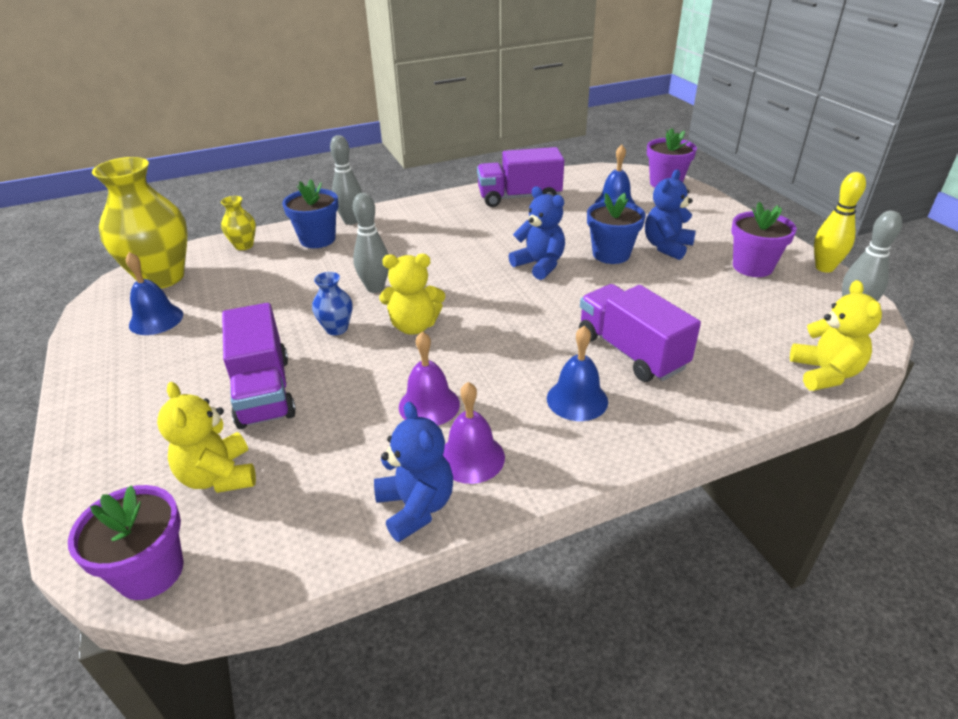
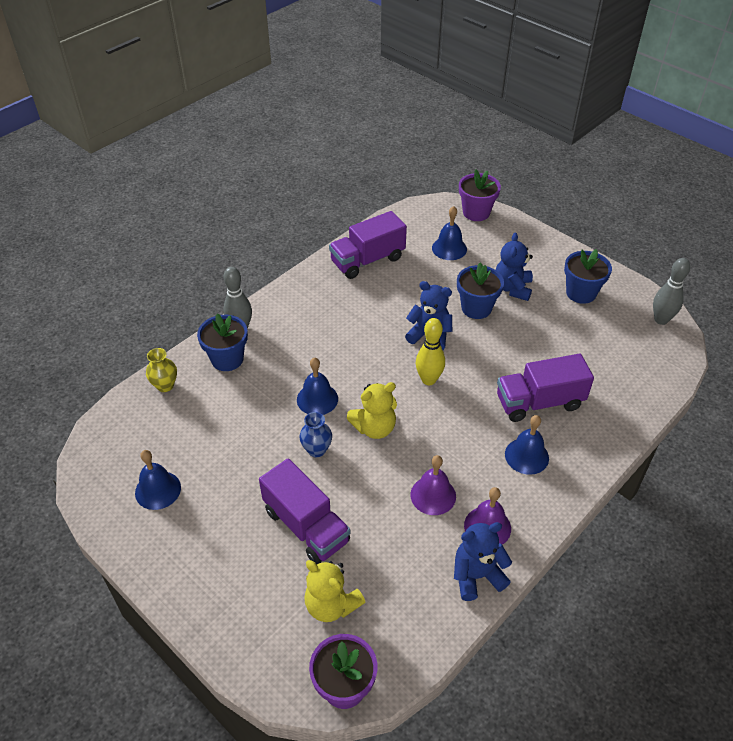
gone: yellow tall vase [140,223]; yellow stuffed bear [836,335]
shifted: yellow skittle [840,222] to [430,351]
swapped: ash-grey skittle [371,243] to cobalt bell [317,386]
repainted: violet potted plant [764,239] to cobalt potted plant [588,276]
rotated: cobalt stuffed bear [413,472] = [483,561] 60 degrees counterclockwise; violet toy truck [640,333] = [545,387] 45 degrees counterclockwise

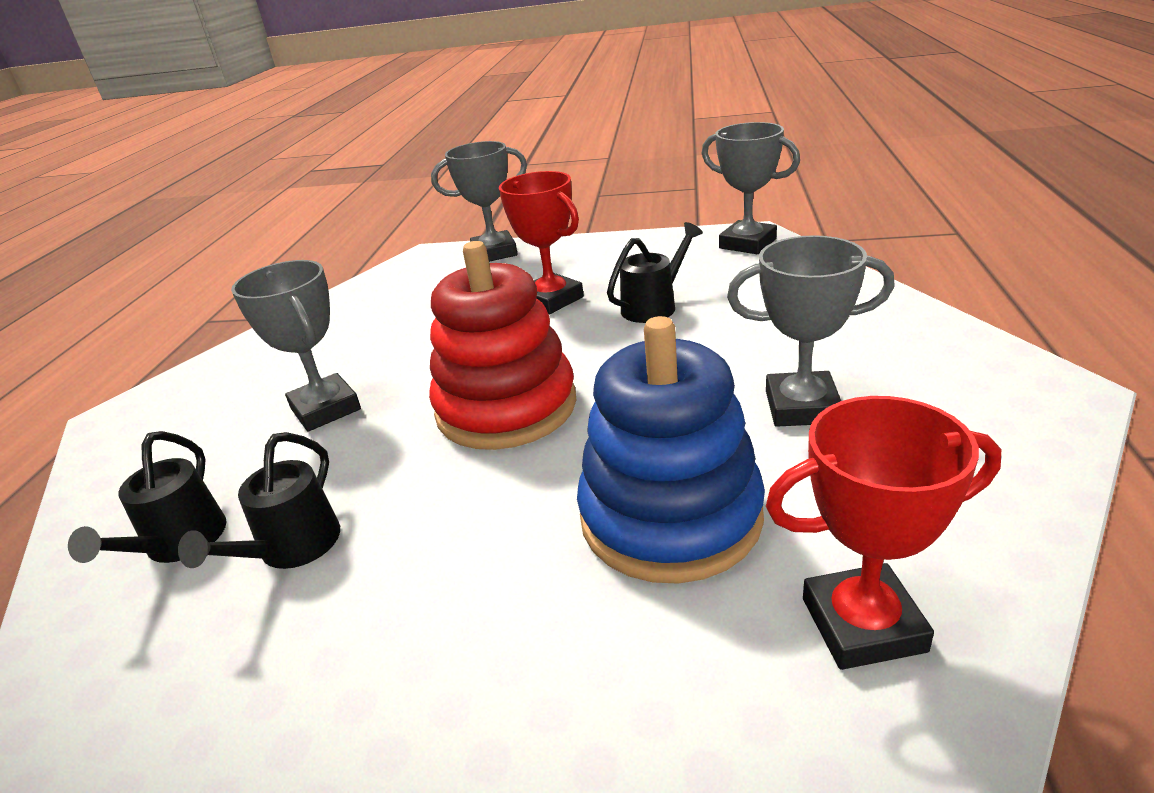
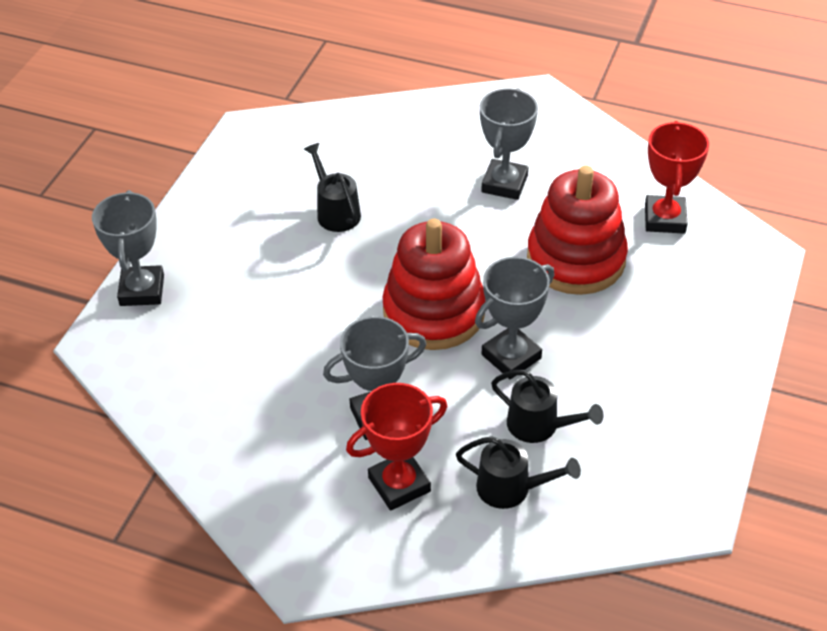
shifted: crimson award cup [541,242] to [396,447]; ash-grey award cup [751,188] to [514,318]
repainted: cobalt stacking toy [671,450] to crimson stacking toy [577,230]

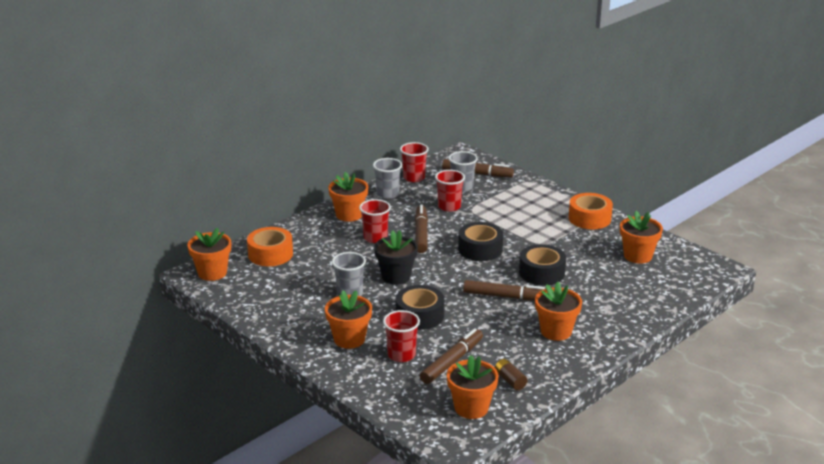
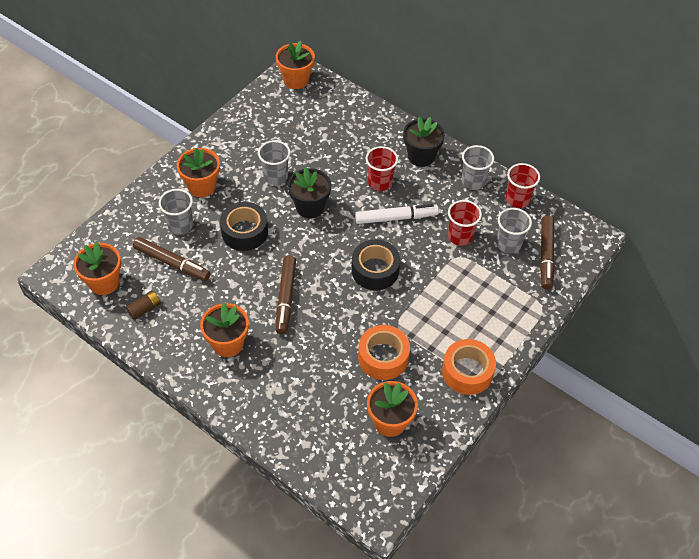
gone: jet-black sticky tape [542,264]
shifted: orange sticky tape [270,246] to [384,352]
repainted: orange potted plant [348,197] to jet-black potted plant [424,142]; crimson beaker [401,336] to ash-grey beaker [176,212]; dark brown felt pen [421,228] to snow-white felt pen [397,214]

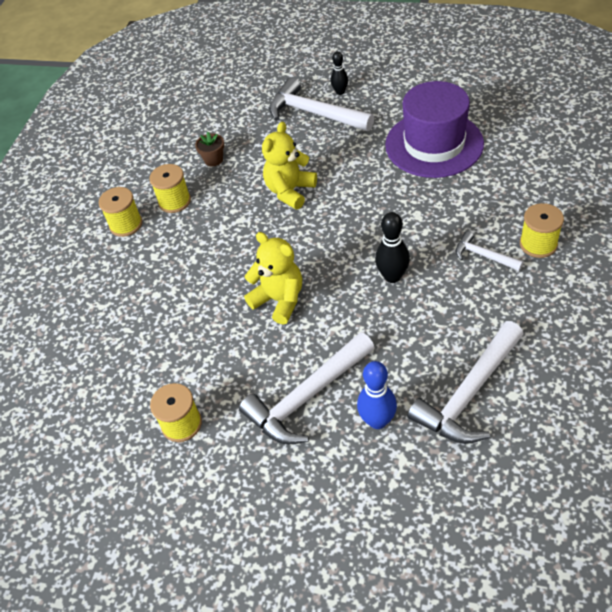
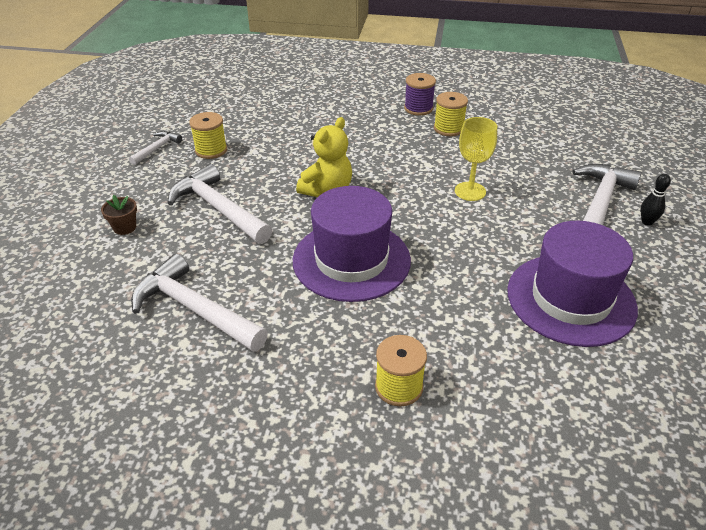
gone: cobalt skittle [377,395]
shifted: dark brown potted plant [209,149] to [119,215]; snow-white carpenter's hammer [489,251] to [155,148]
swapped: yellow stuffed bear [289,165] to yellow goblet [476,159]; jet-black skittle [392,247] to violet hat [352,244]
repainted: yellow bobbin [120,212] to violet bobbin [420,94]

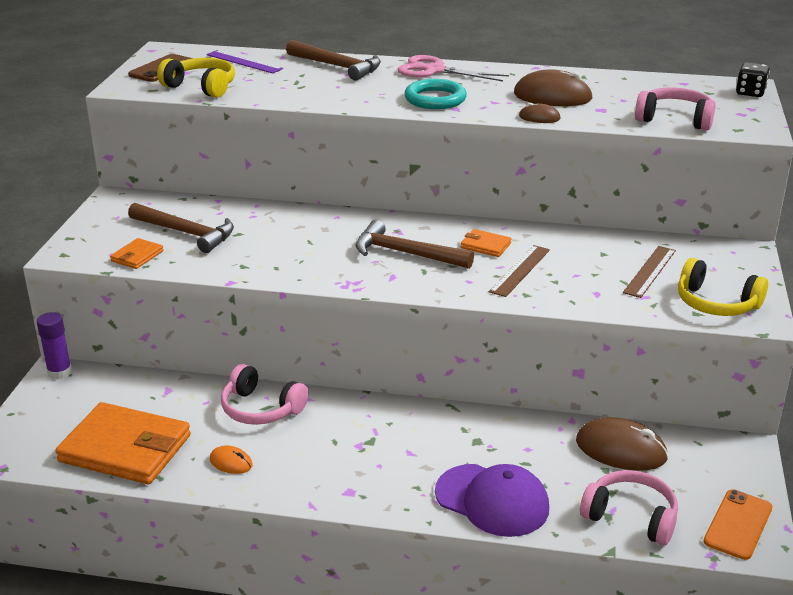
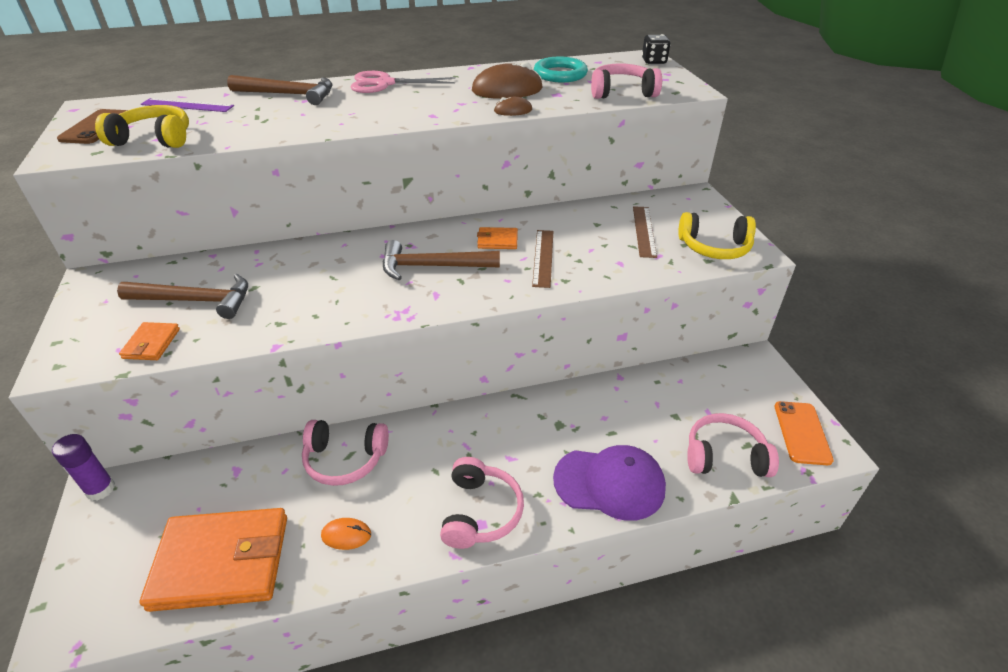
gone: dark brown PC mouse [622,444]
new: pink headphones [482,503]
shifted: aqua hoop [435,94] to [561,69]

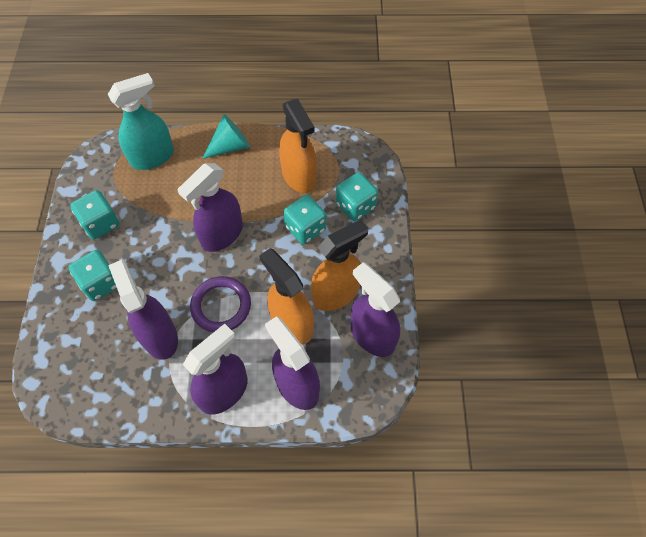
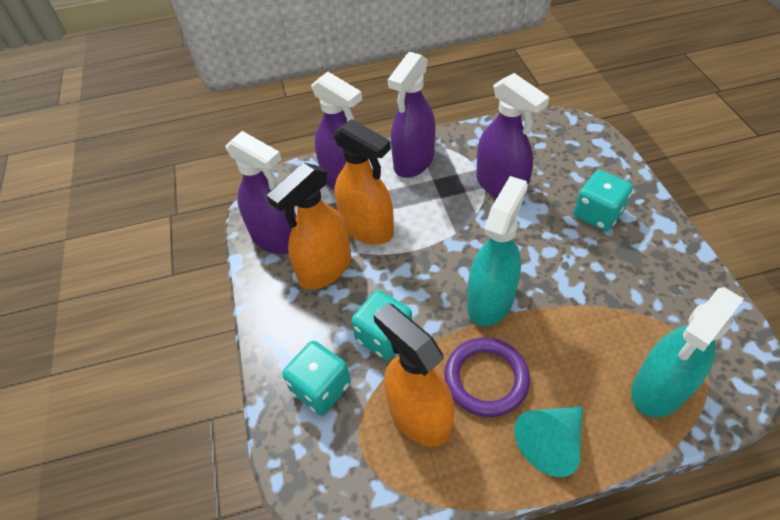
gone: aqua game die [95,214]
shifted: violet hoop [220,304] to [487,377]
repainted: violet spray bottle [210,207] to aqua spray bottle [497,251]

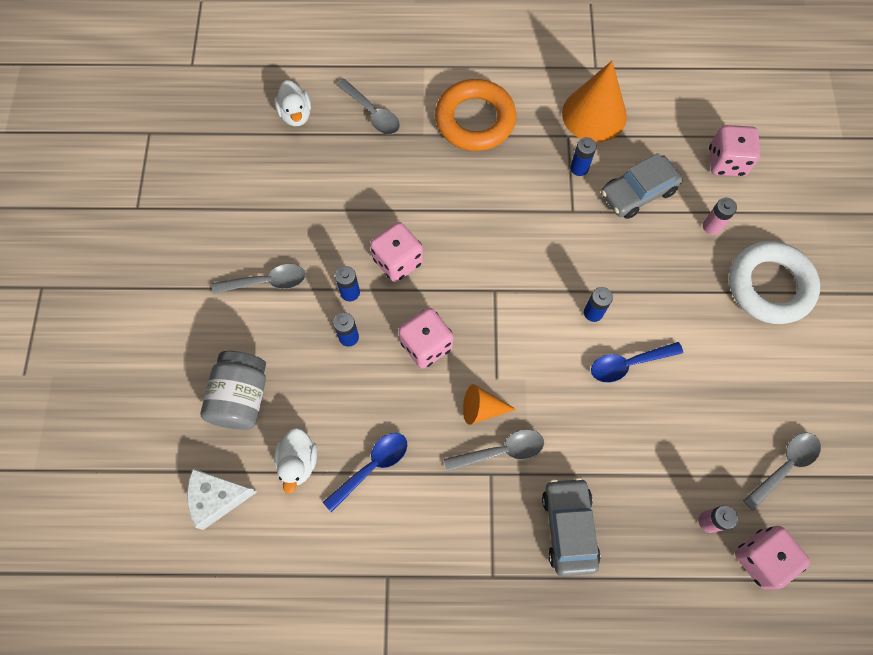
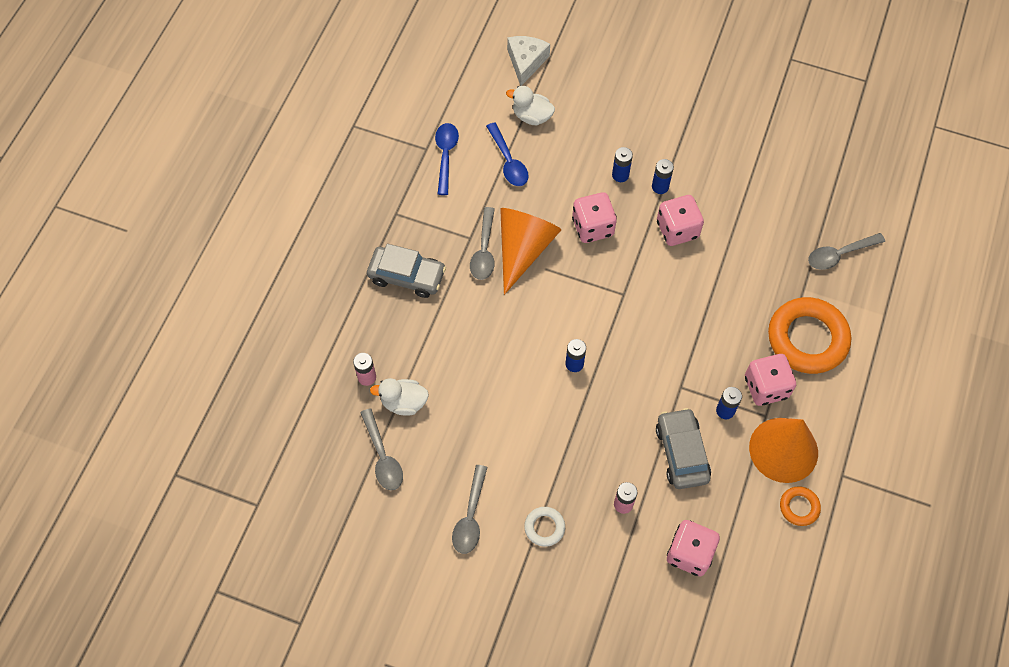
gone: ash-grey jam jar [233,390]
new: orange hoop [800,506]
shifted: ash-grey spoon [259,279] to [469,509]; snow-white duck [292,103] to [399,397]; cobalt spoon [637,362] to [447,159]; pink game die [772,557] to [770,380]
scaled: orange solid cone [489,404] = [530,251] x1.88; snow-white hoop [774,282] = [544,527] x0.47

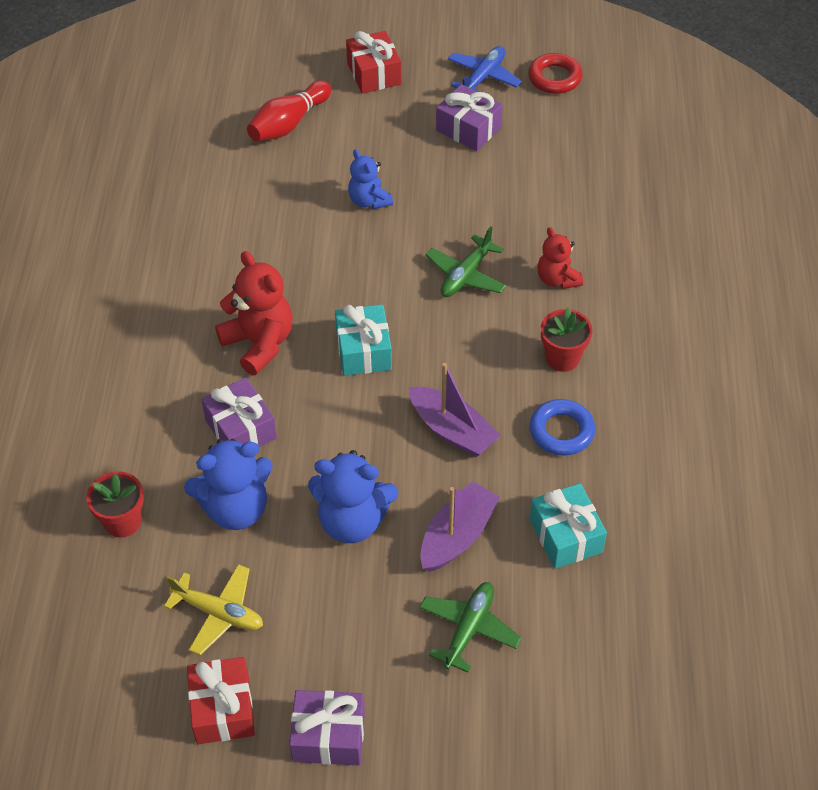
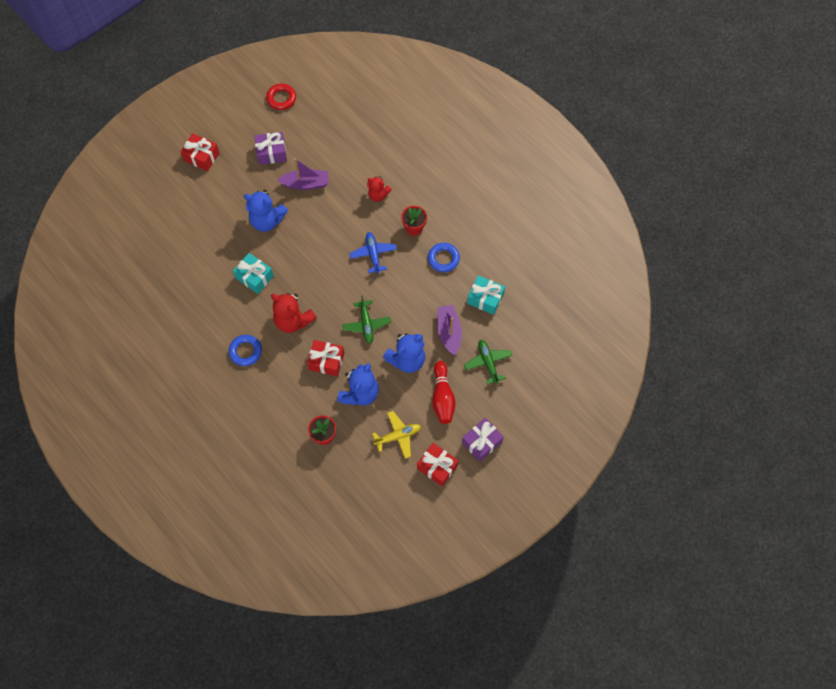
new: cobalt hoop [245,350]
shifted: crimson skittle [289,111] to [444,392]; aqua present [363,340] to [253,273]; violet sailboat [454,410] to [303,174]; emerald toy plane [466,261] to [366,319]; cobalt toy plane [485,69] to [373,253]
repainted: violet present [239,412] to crimson present [325,358]
rotated: crimson stuffed bear [254,313] = [294,313] 150 degrees counterclockwise
scaled: cobalt stuffed bear [370,179] = [266,211] x1.62

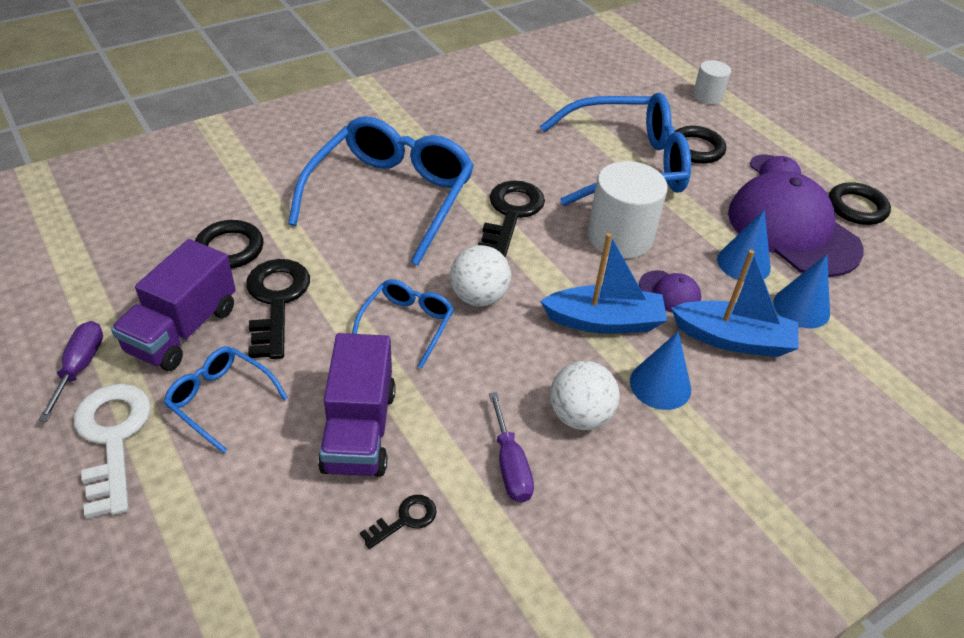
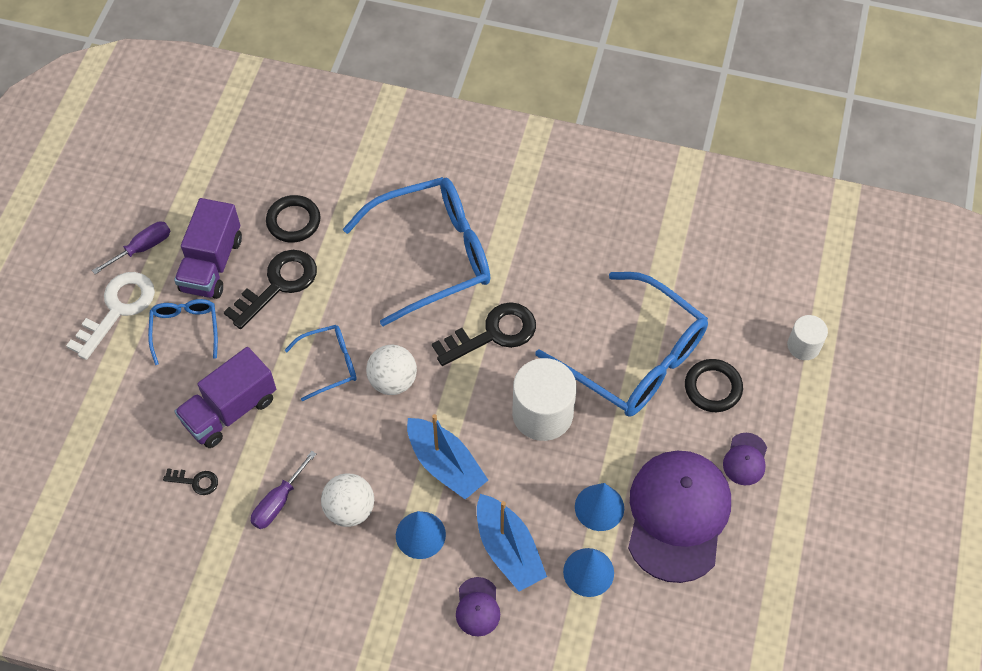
gone: jet-black hoop [860,203]
shifted: violet baseball cap [670,291] to [478,607]
rotated: violet toy truck [173,305] = [208,248] 60 degrees counterclockwise

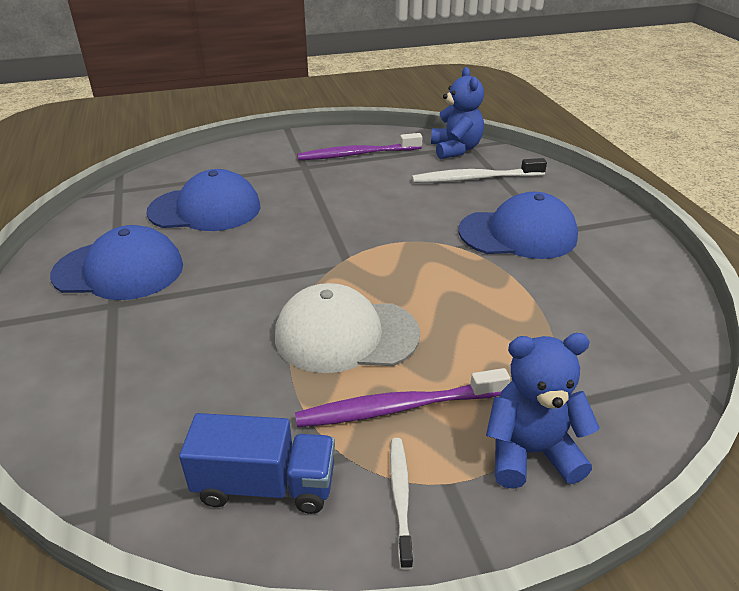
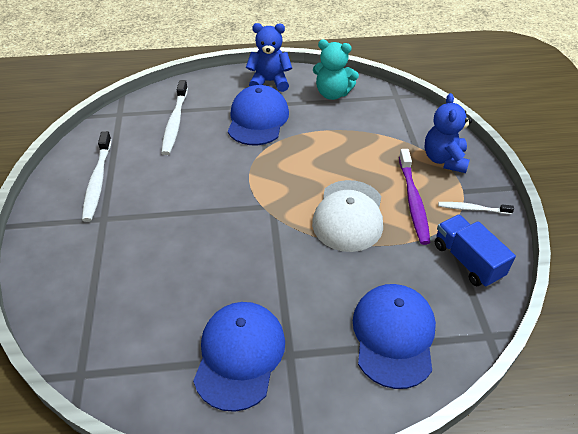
new: aqua stuffed bear [336,69]
shifted: cobalt baseball cap [203,200] to [394,336]; cobalt stuffed bear [457,113] to [269,57]
repainted: violet toothbrush [360,146] to snow-white toothbrush [97,176]
rotated: cobalt toy truck [257,463] = [475,251] 45 degrees counterclockwise

